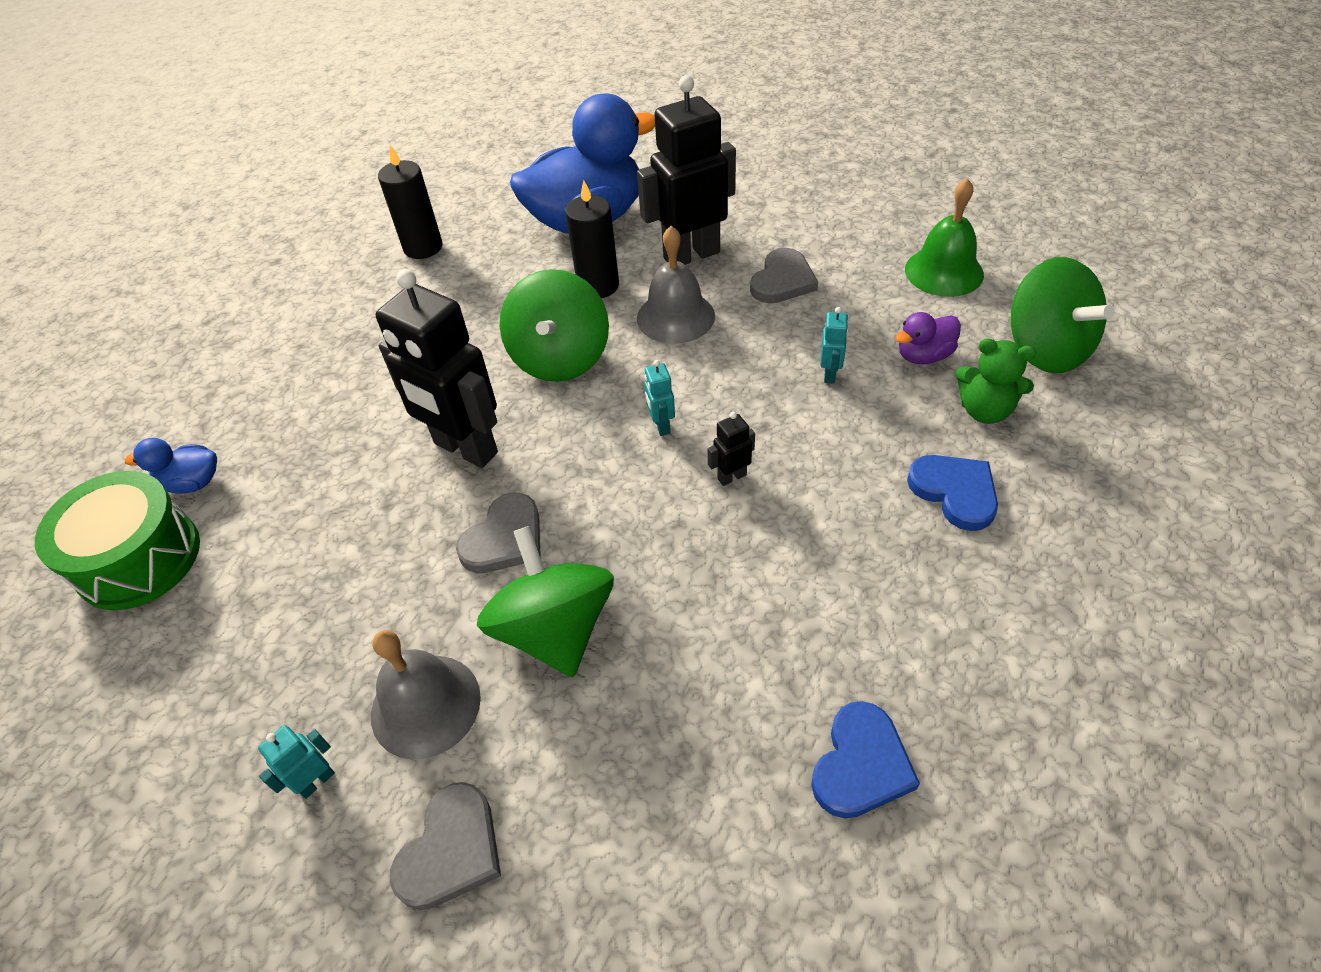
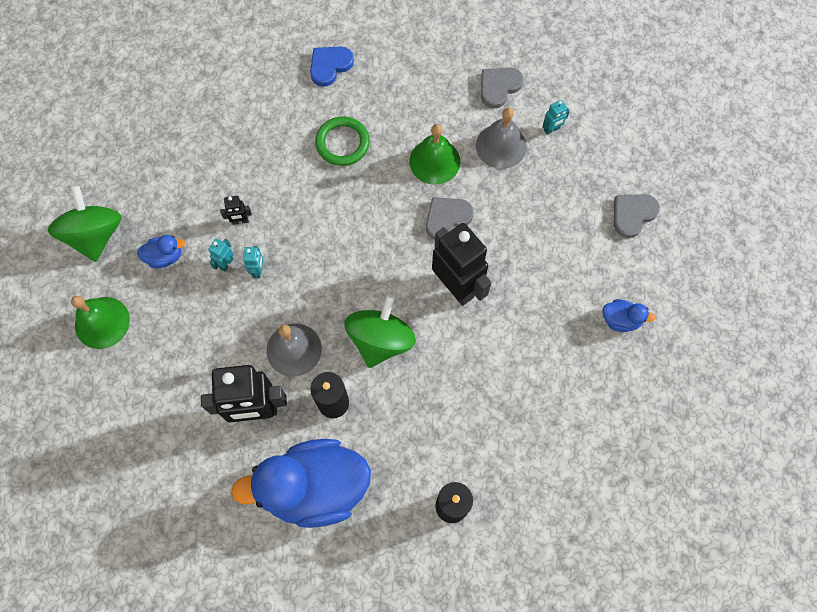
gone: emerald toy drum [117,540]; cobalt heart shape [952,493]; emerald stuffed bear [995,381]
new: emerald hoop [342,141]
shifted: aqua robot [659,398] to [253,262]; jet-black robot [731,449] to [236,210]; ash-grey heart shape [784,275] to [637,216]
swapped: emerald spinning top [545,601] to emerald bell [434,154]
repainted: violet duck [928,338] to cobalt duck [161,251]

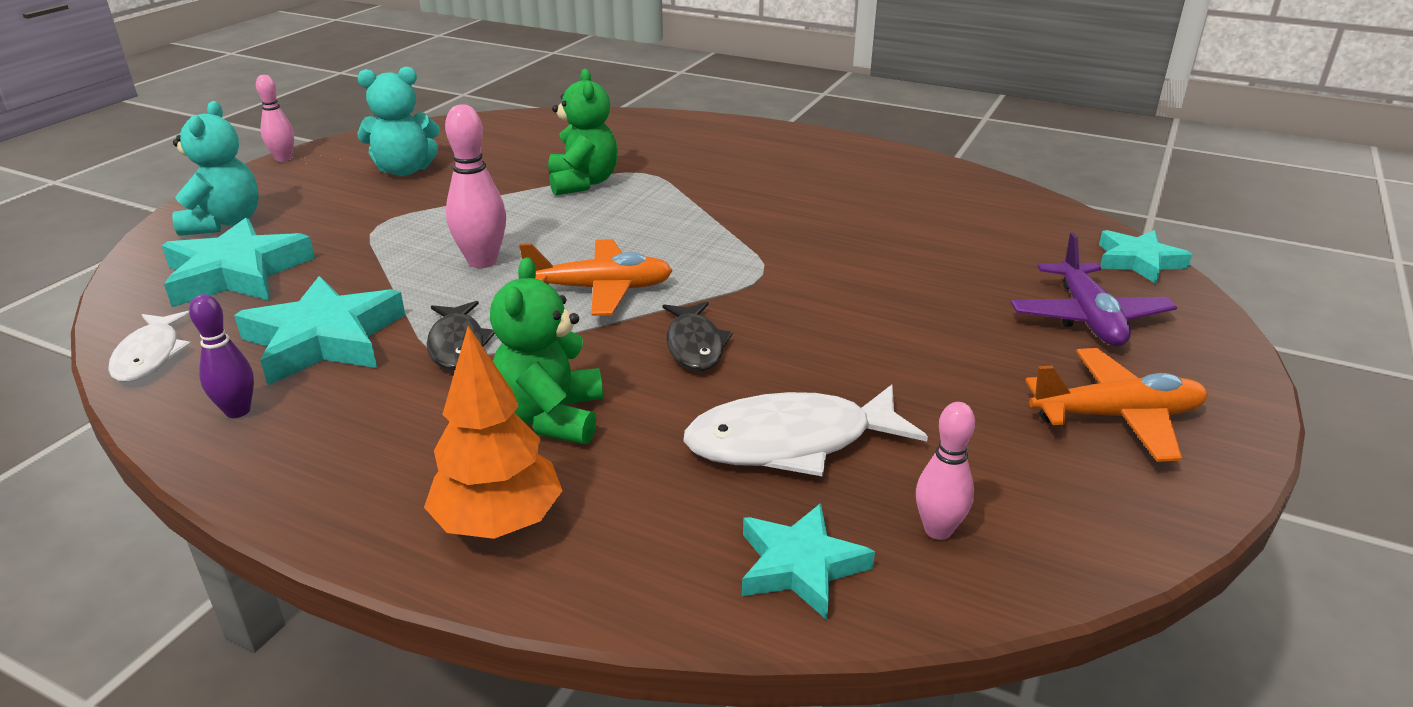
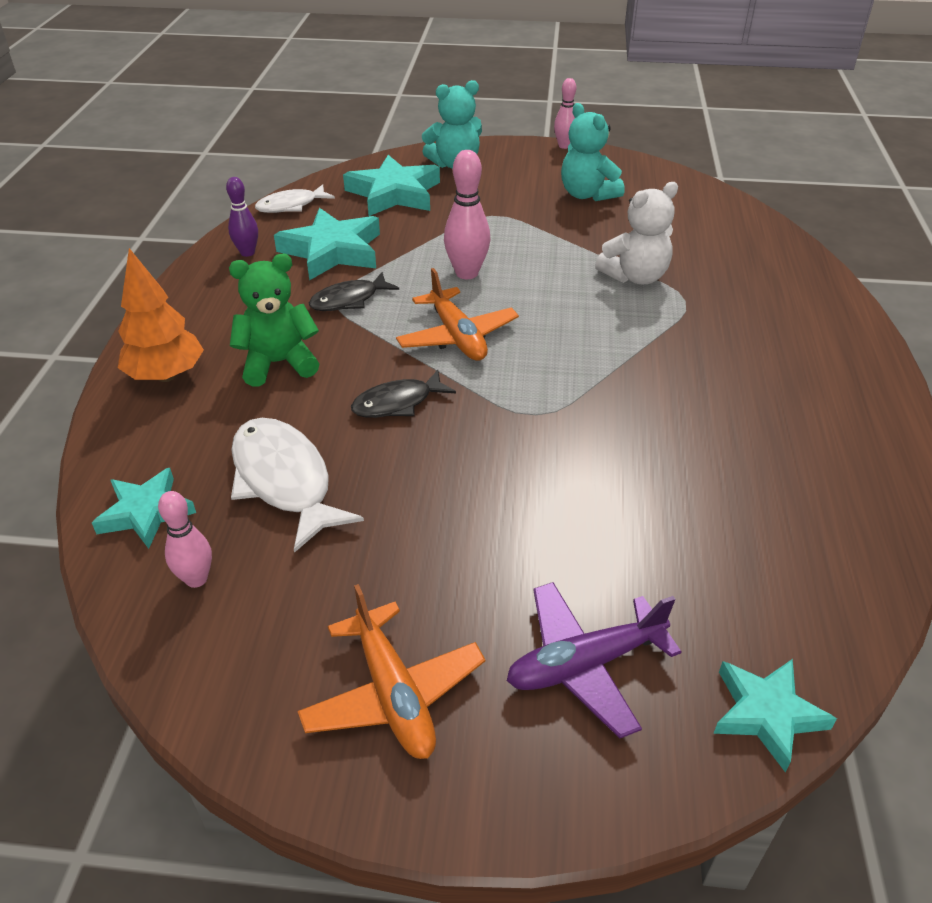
repainted: emerald stuffed bear [583,132] to snow-white stuffed bear [636,233]

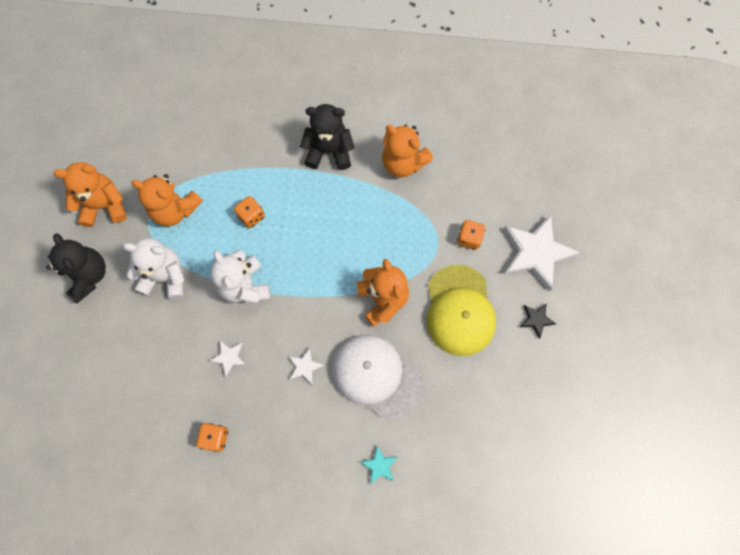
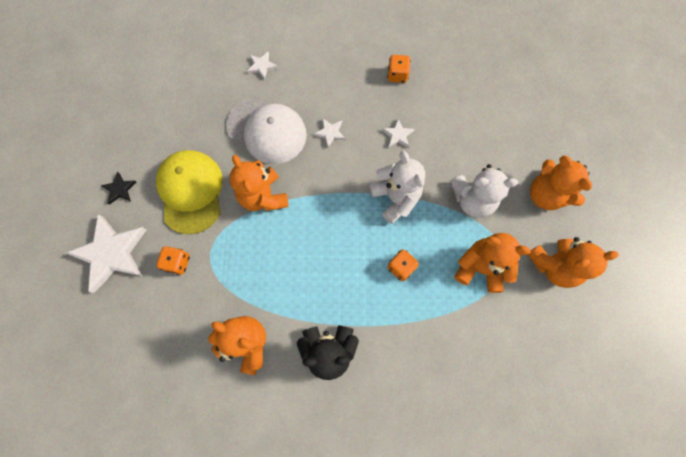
repainted: jet-black stuffed bear [76,268] to orange stuffed bear [561,182]; aqua star [379,465] to snow-white star [262,65]

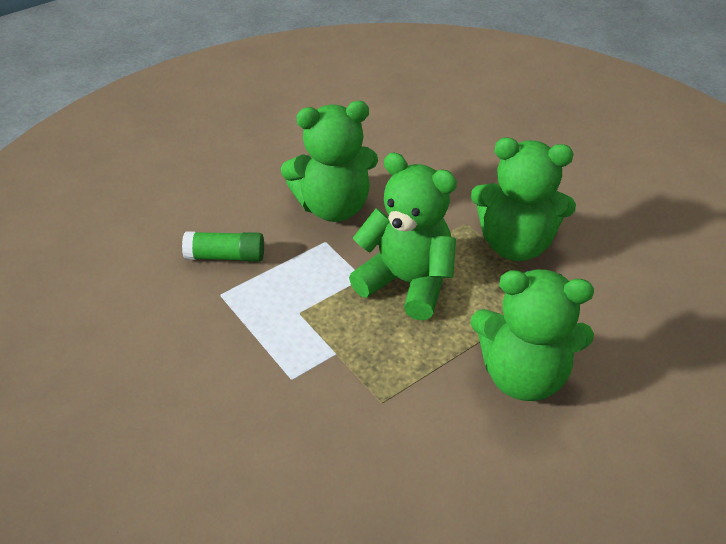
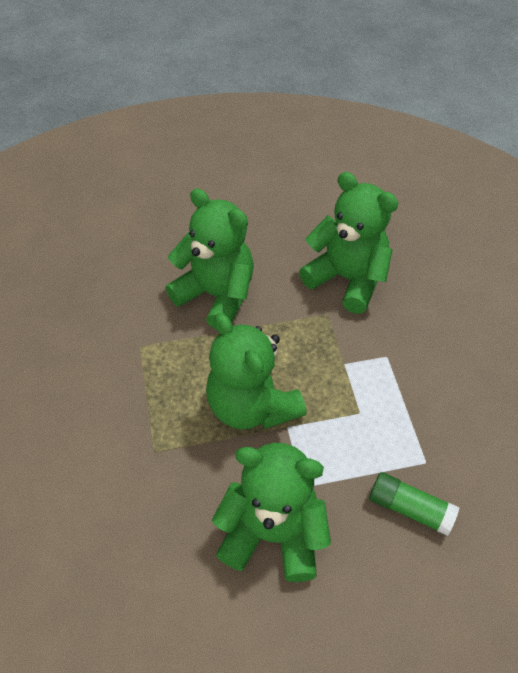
shifted: emerald stuffed bear [523,199] to [348,243]

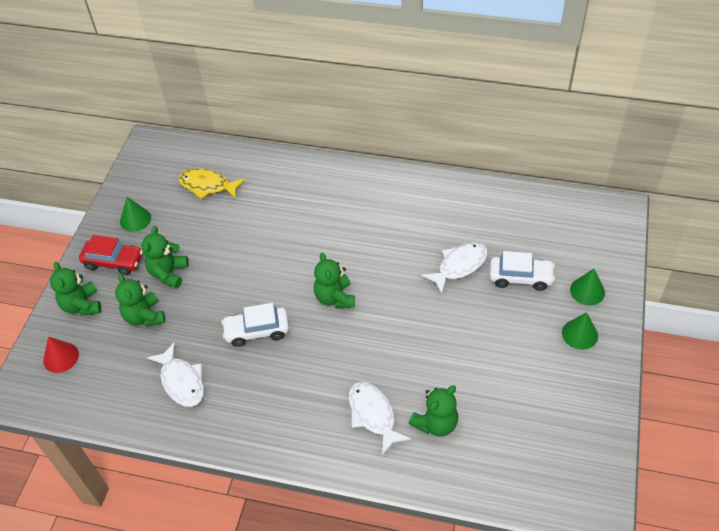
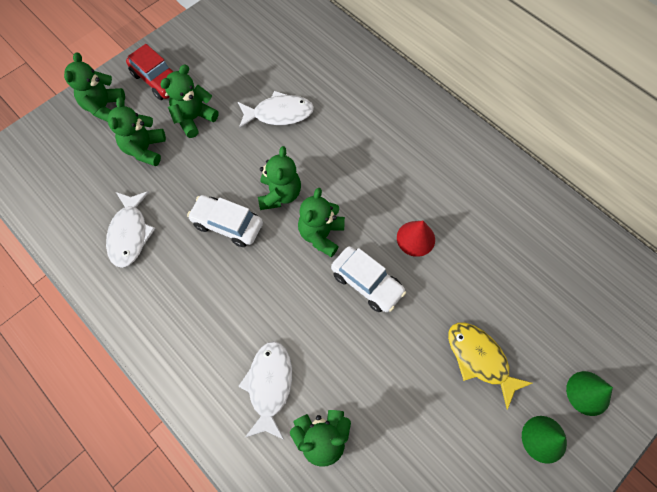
gone: emerald solid cone [135,214]
new: emerald stuffed bear [279,178]
shifted: crimson solid cone [61,355] to [416,239]; yellow toy fish [212,183] to [490,366]; snow-white toy fish [454,268] to [276,110]; snow-white automobile [522,271] to [368,279]

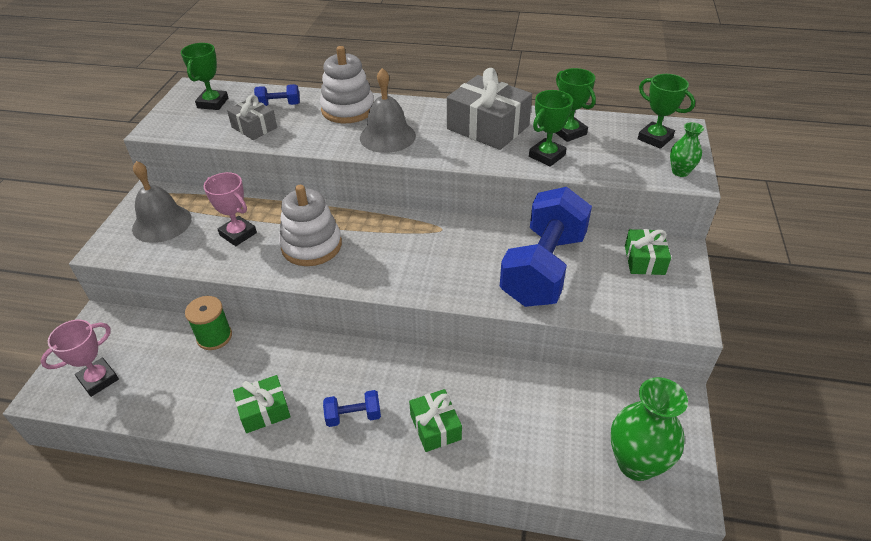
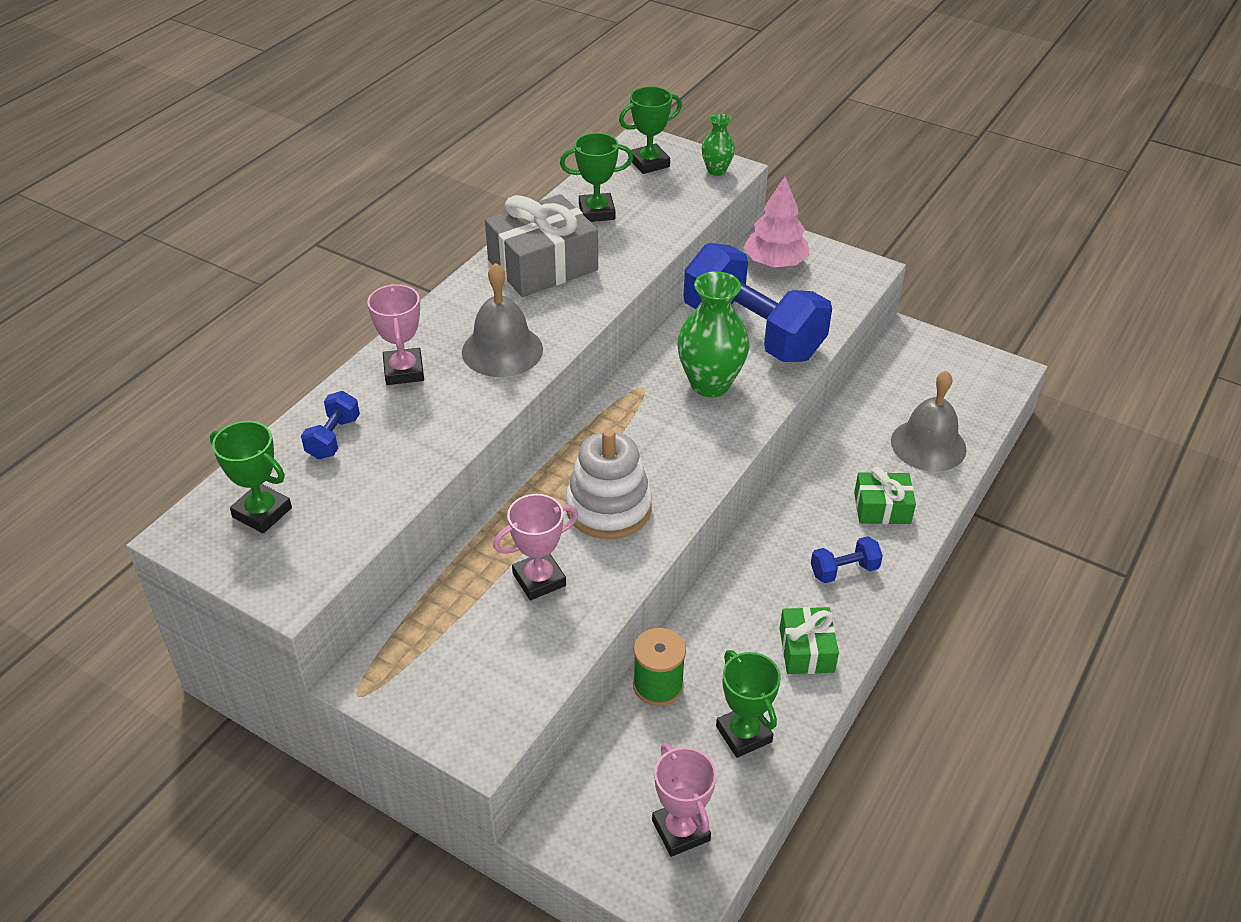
gone: ash-grey present [252,117]
shifted: ash-grey bell [162,202] to [928,421]; emerald award cup [551,128] to [748,704]; emerald tall vase [649,429] to [713,334]
swapped: snow-white stacking toy [347,84] to pink award cup [395,334]; emerald present [648,252] to pink toy tree [777,222]
rotated: cobalt free weight [352,408] = [847,559] 60 degrees clockwise

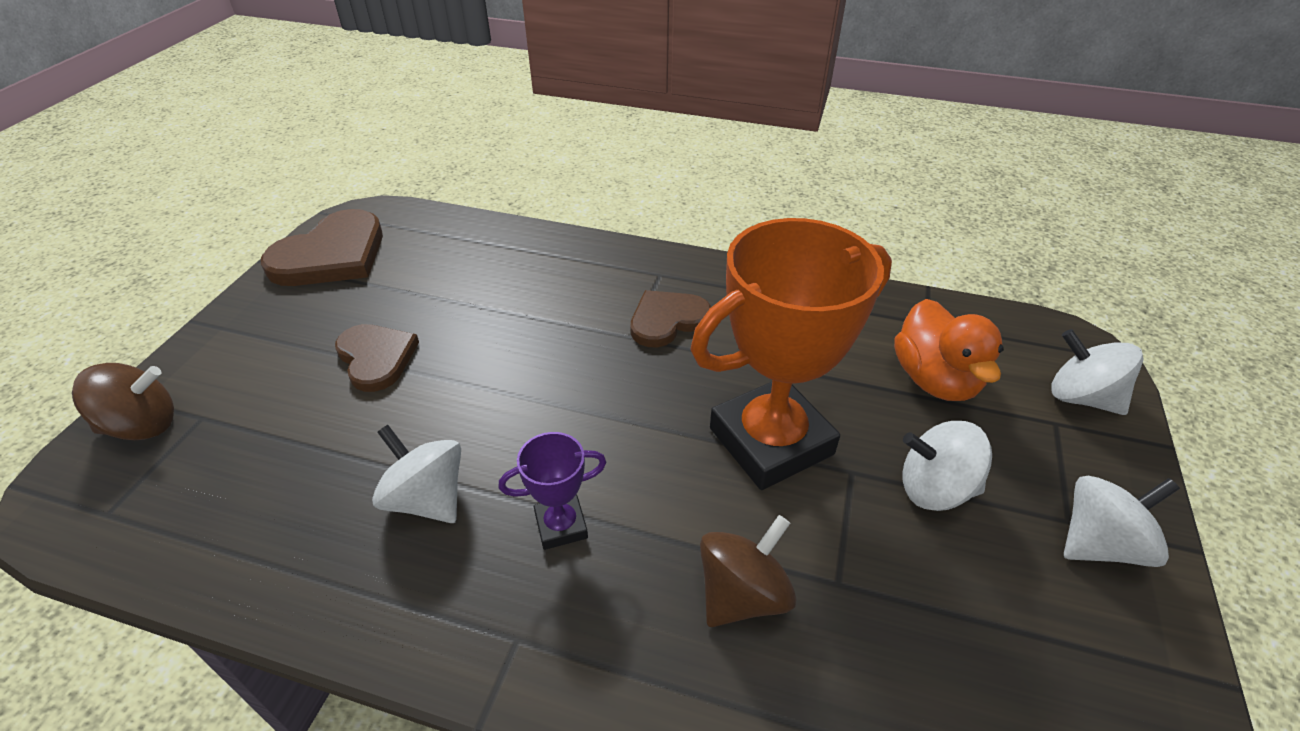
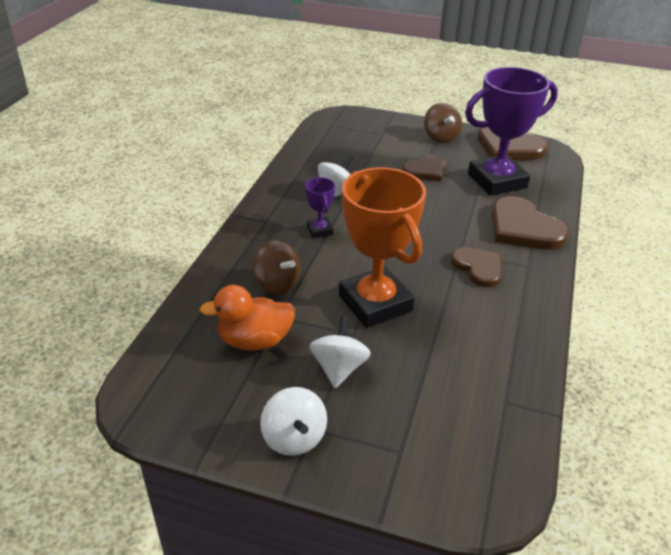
gone: snow-white spinning top [1097,372]
new: violet award cup [511,131]; dark brown heart shape [530,223]
shifted: dark brown spinning top [123,401] to [443,123]; orange duck [949,350] to [247,317]

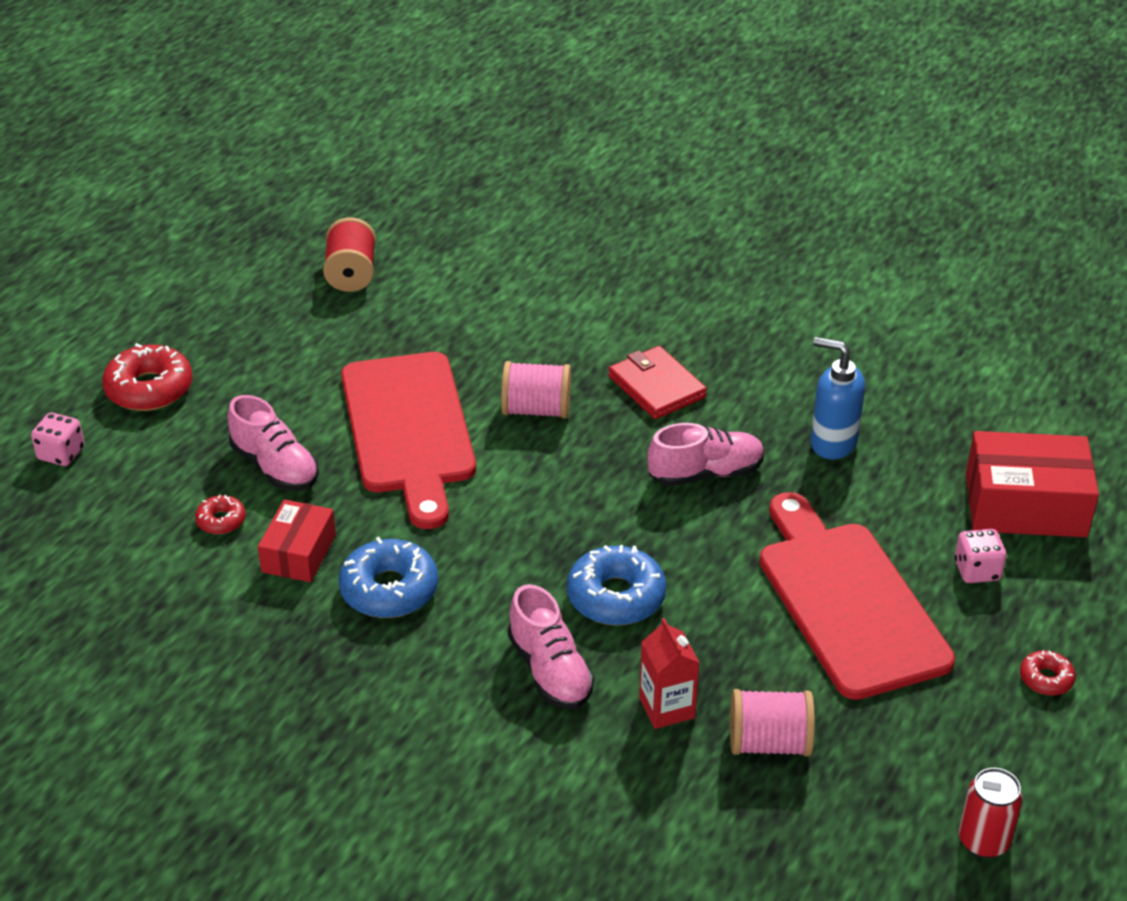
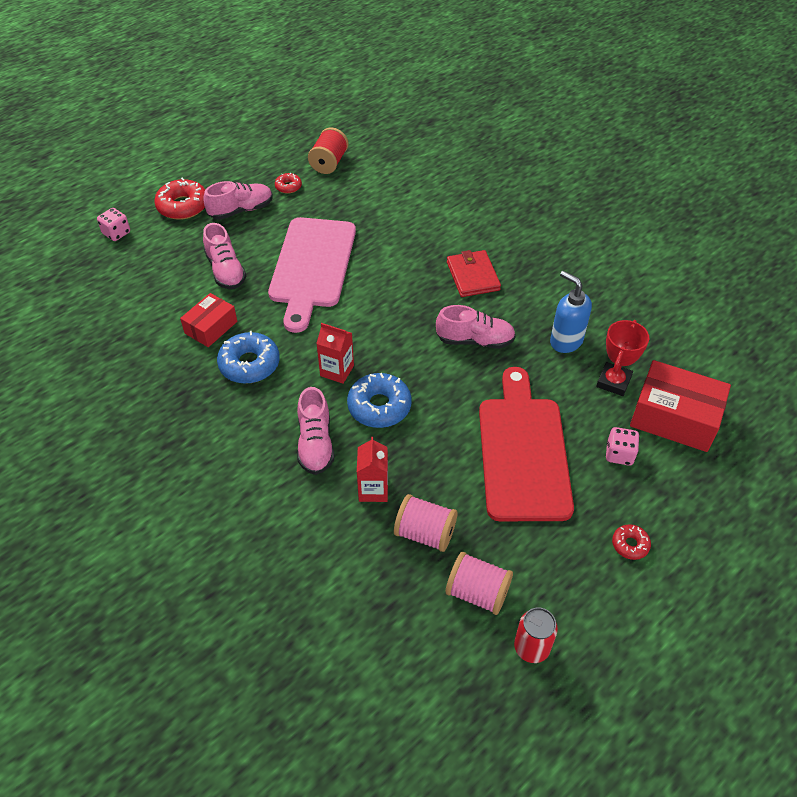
new: pink shoe [238,200]; crimson juice carton [335,353]; crimson award cup [622,358]
shifted: crimson donut [220,514] to [288,183]; pink bobbin [536,390] to [479,583]
repainted: crimson chopping board [408,440] to pink chopping board [312,275]

